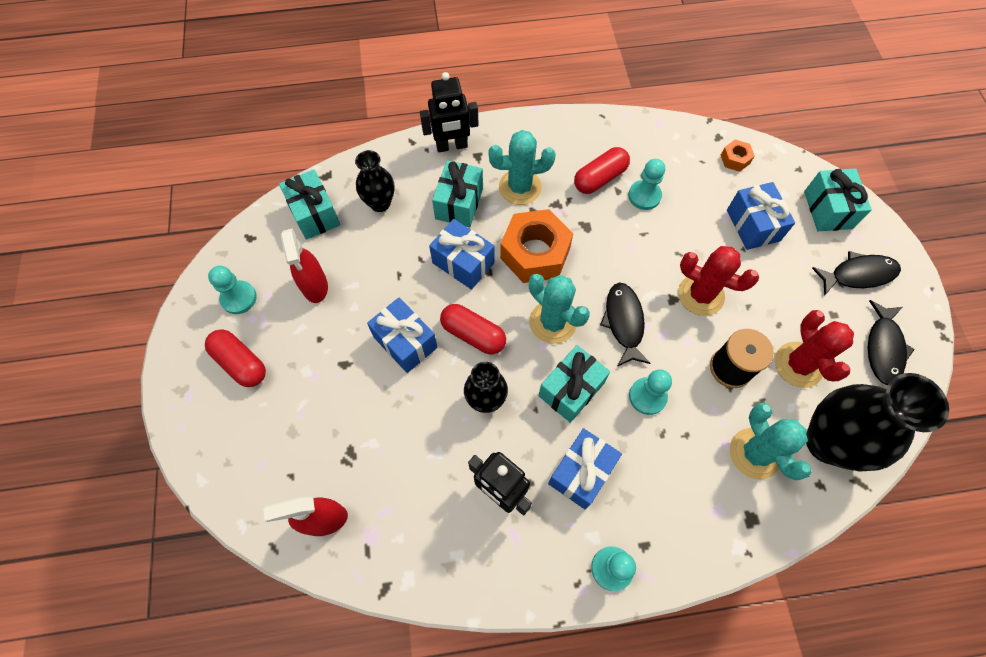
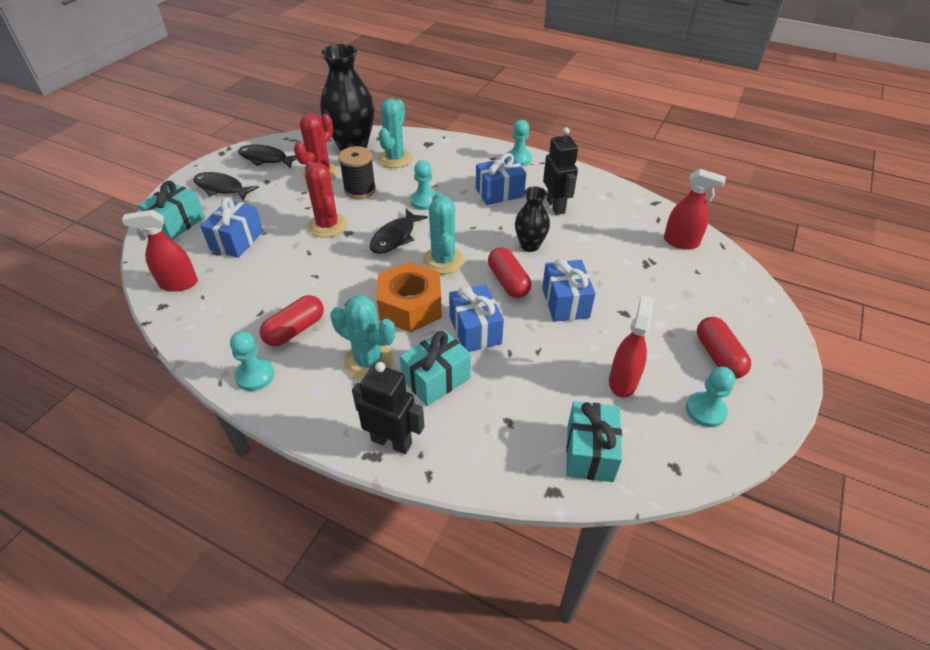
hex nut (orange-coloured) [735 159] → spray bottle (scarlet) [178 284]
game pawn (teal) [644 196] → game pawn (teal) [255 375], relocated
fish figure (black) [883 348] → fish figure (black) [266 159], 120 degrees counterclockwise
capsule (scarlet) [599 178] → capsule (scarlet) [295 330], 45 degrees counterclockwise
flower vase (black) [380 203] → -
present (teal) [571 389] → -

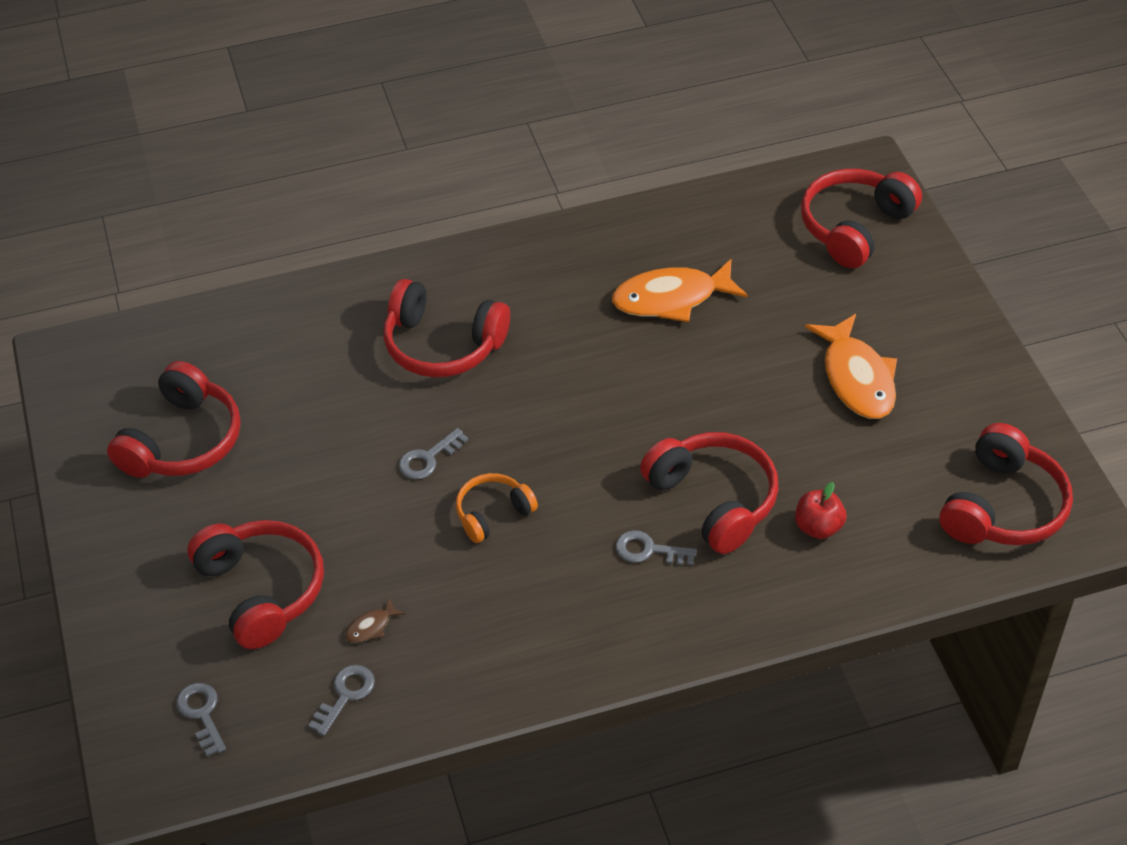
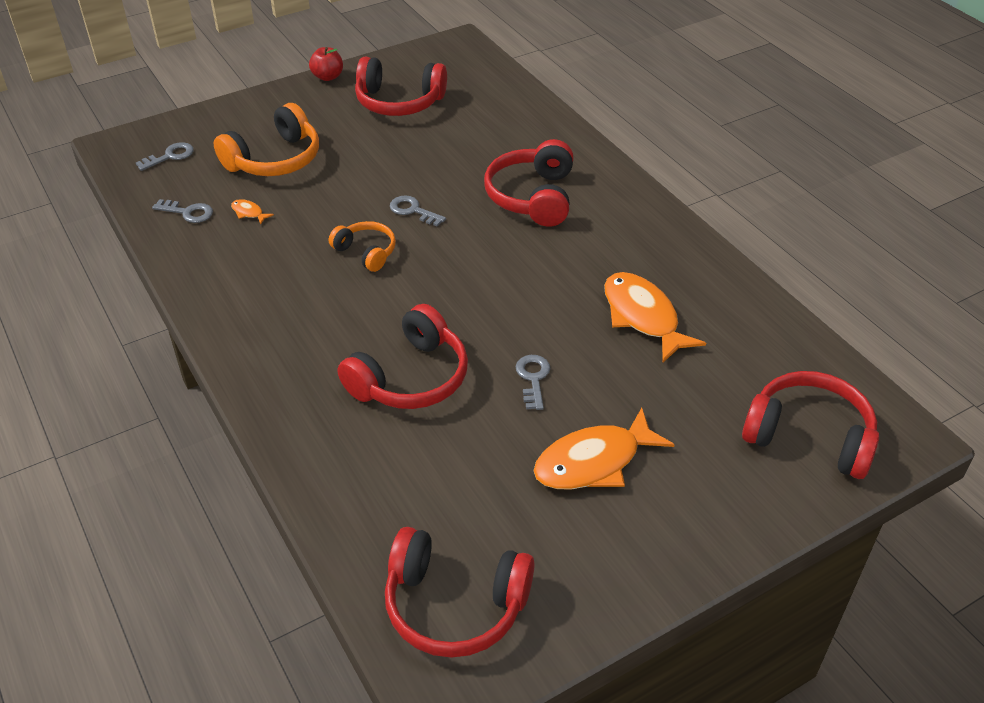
headphones (scarlet) [262 590] → headphones (orange-coloured) [275 159]
fish figure (brown) [371 627] → fish figure (orange-coloured) [249 213]
toy apple (scarlet) [818 527] → toy apple (scarlet) [328 77], relocated
latchkey (ash-grey) [648 550] → latchkey (ash-grey) [533 378], relocated

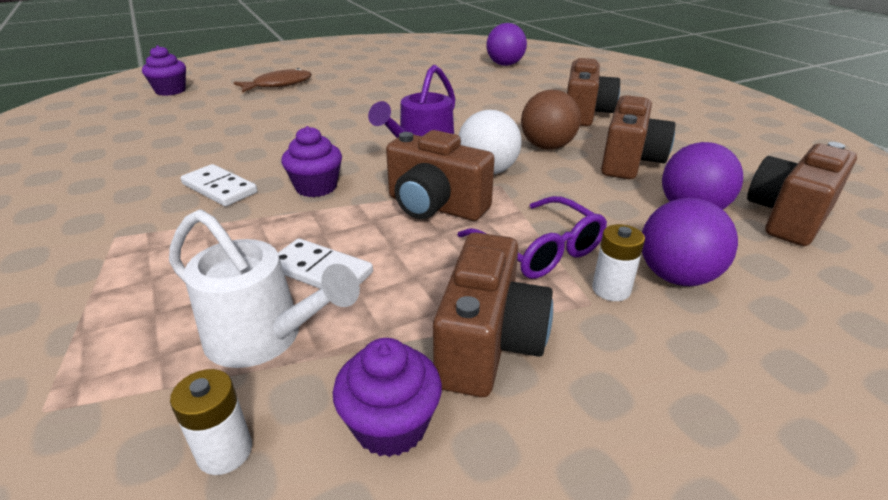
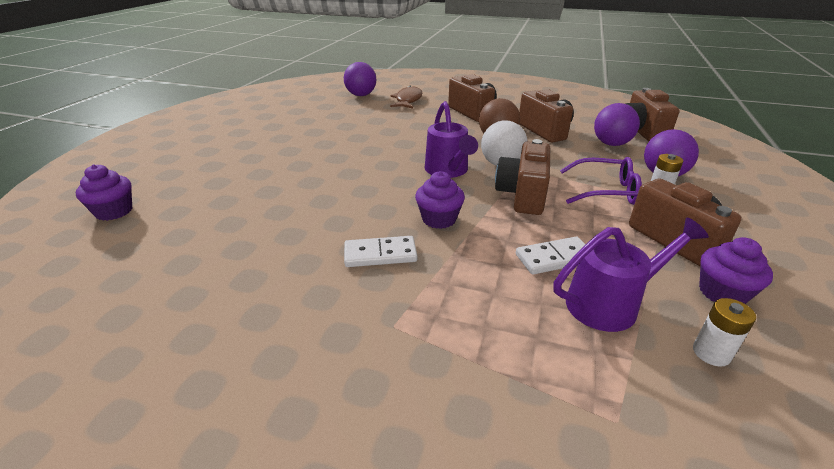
fish figure (brown) [279 85] → fish figure (brown) [408 100], relocated
photo camera (brown) [435 207] → photo camera (brown) [522 195], 120 degrees clockwise
watering can (white) [265 338] → watering can (purple) [611 303]

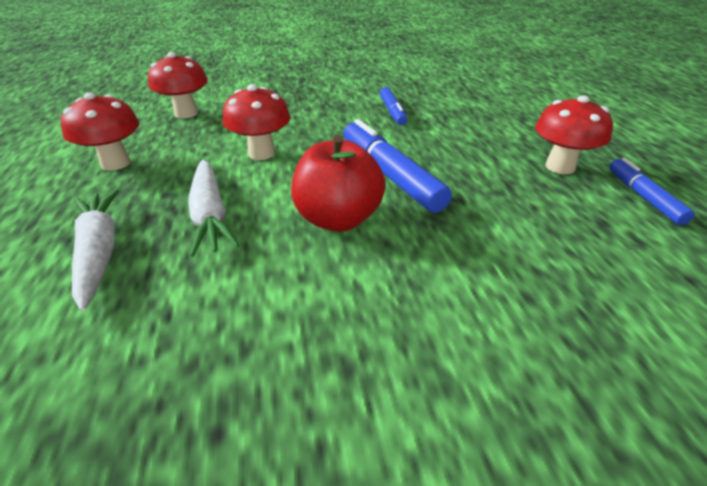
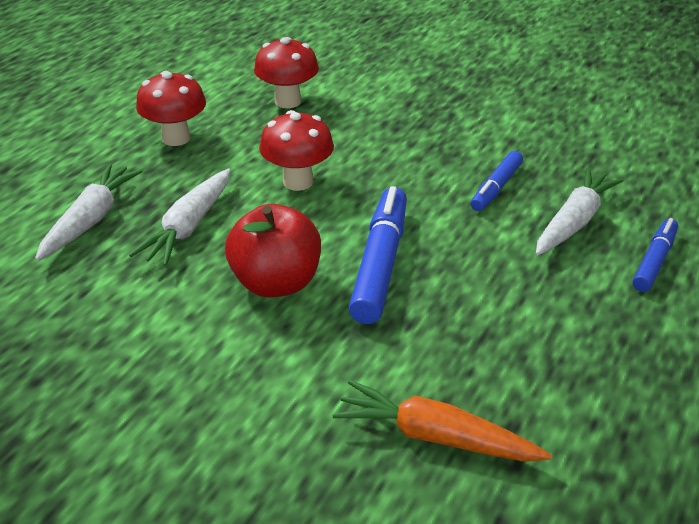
- → carrot (orange-coloured) [436 437]
- → carrot (white) [573 222]
marker pen (cobalt) [643 197] → marker pen (cobalt) [654 261], relocated
toadstool (scarlet) [560 167] → -

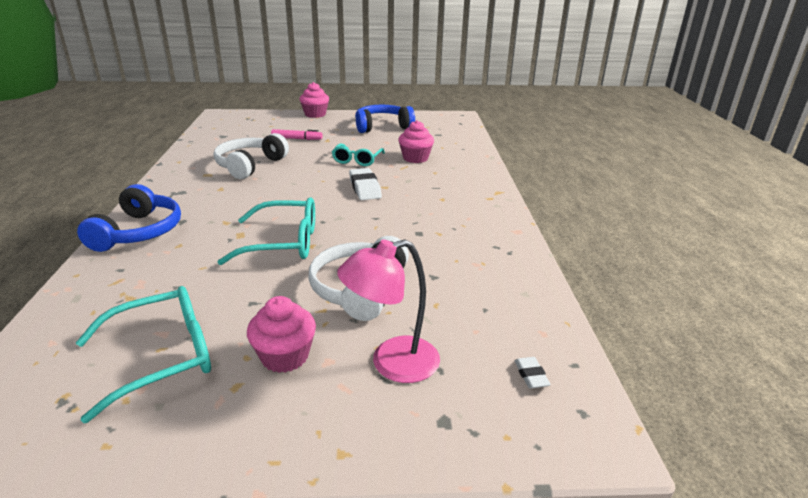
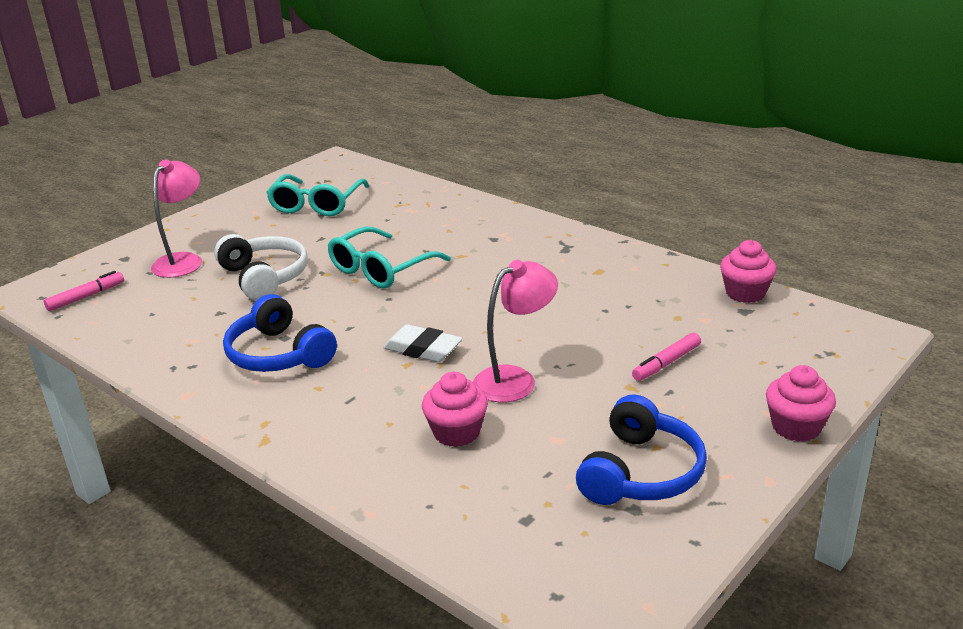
eraser (white) [531 375] → marker pen (rose-pink) [86 297]
headphones (cobalt) [139 232] → headphones (cobalt) [278 354], relocated
eyeglasses (teal) [357 160] → reading lamp (rose-pink) [515 379]
muffin (rose-pink) [285 356] → muffin (rose-pink) [745 293], relocated
headphones (white) [250 165] → -

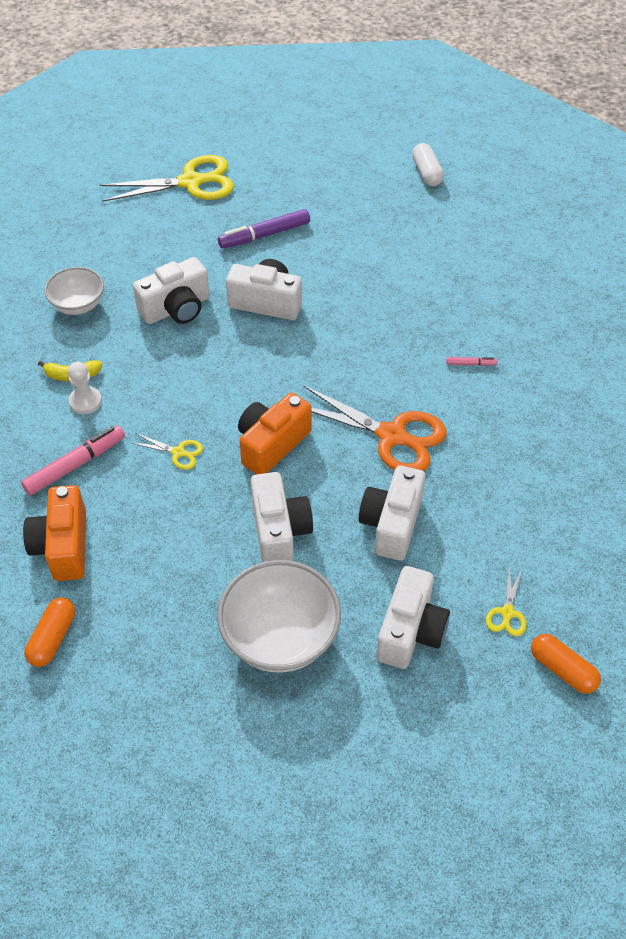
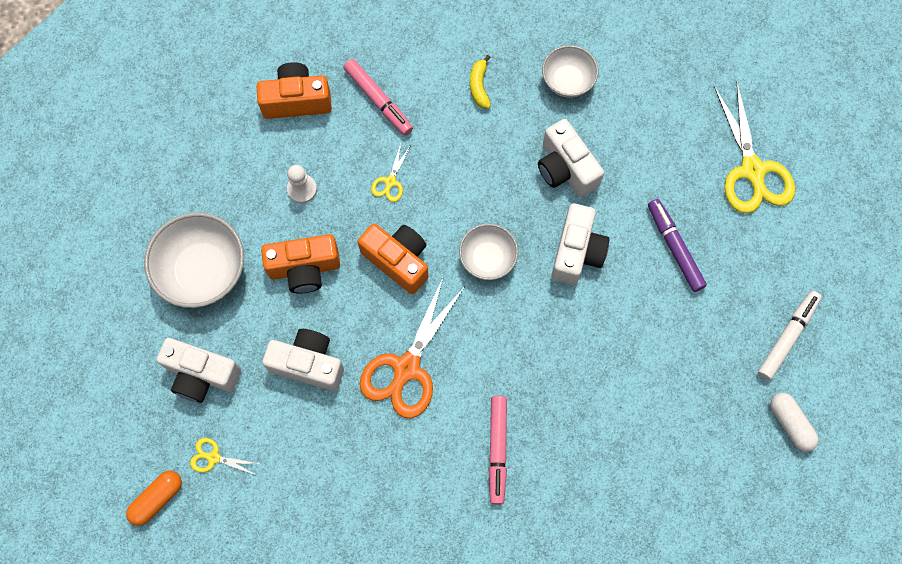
photo camera (white) [279 531] → photo camera (orange-coloured) [304 268]
game pawn (white) [85 401] → game pawn (white) [302 189], relocated
- → bowl (white) [487 258]
marker pen (rose-pink) [471 364] → marker pen (rose-pink) [497 450], x2.10
- → marker pen (white) [787 337]
capsule (white) [427 173] → capsule (white) [790 423], 75 degrees clockwise
capsule (orange-coloured) [53 638] → -

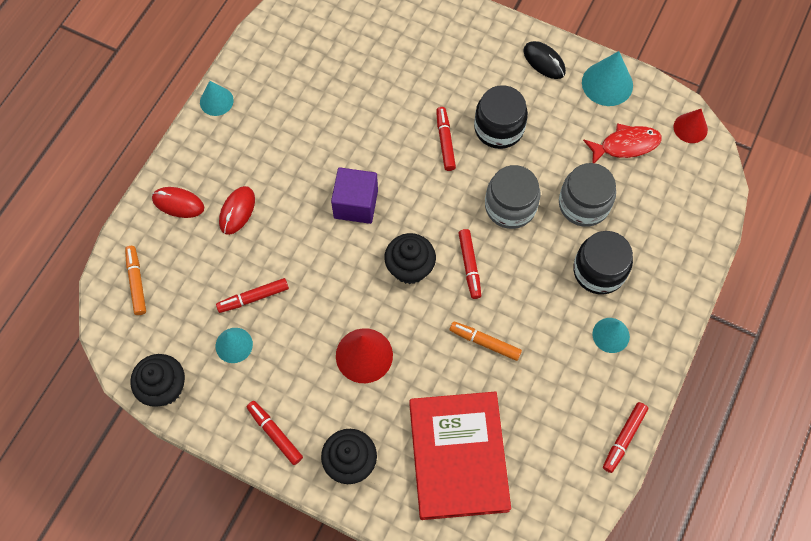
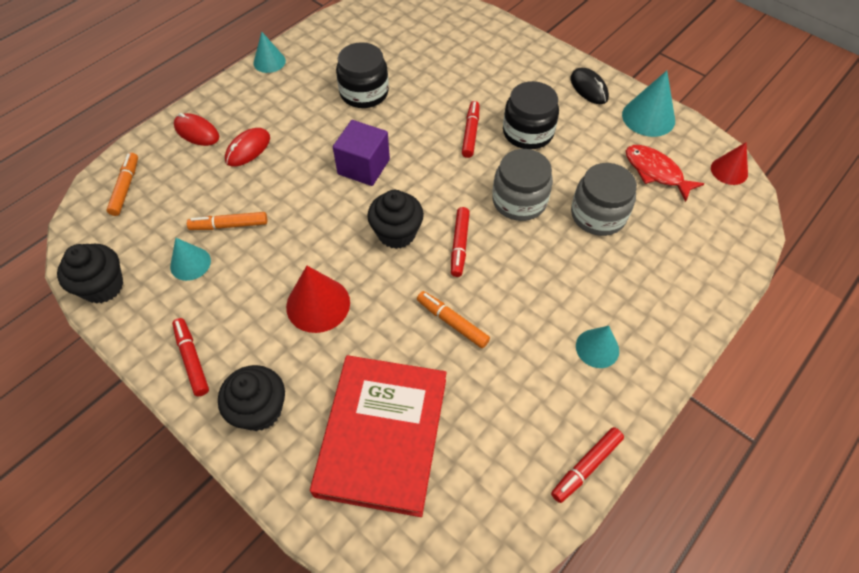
marker pen (scarlet) [253 298] → marker pen (orange-coloured) [229 225]
jar (black) [599 271] → jar (black) [364 93], relocated
fish figure (scarlet) [625 145] → fish figure (scarlet) [656 172], 135 degrees counterclockwise

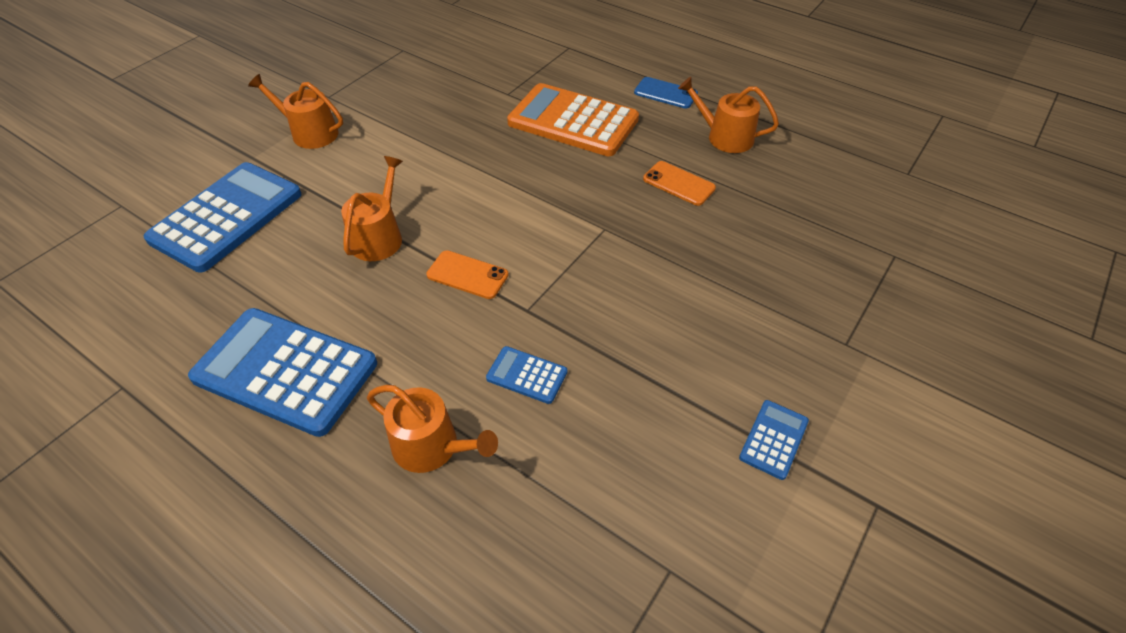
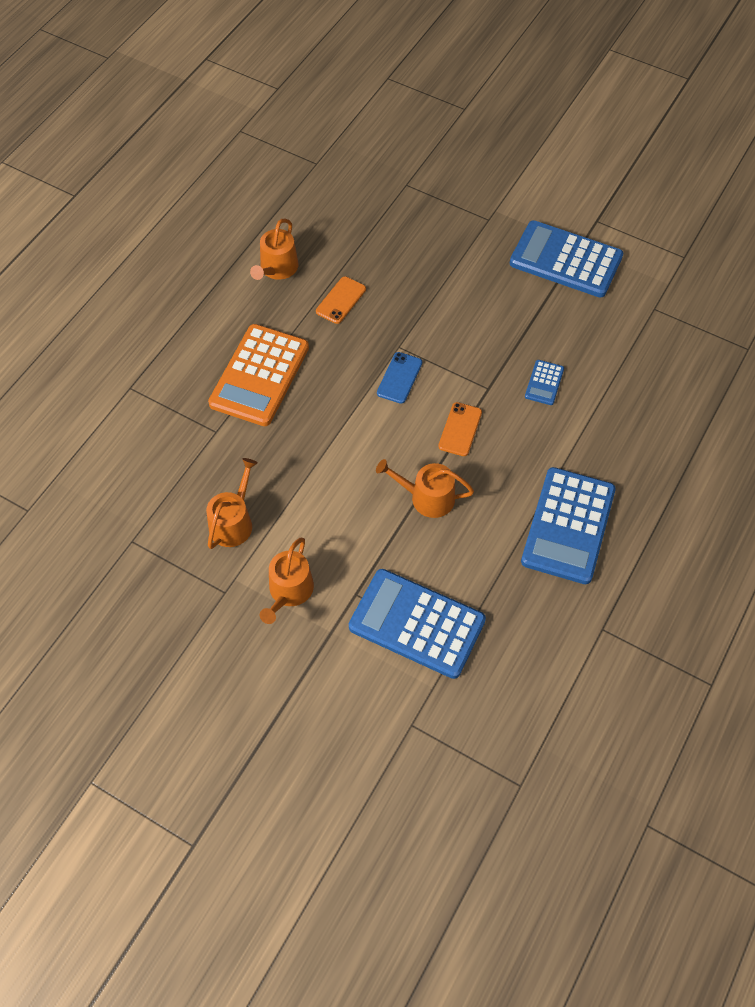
watering can (orange-coloured) [432 447] → watering can (orange-coloured) [233 522], relocated
mobile phone (cobalt) [665 93] → mobile phone (cobalt) [399 378], relocated
calculator (cobalt) [773 439] → calculator (cobalt) [565 260], x2.24

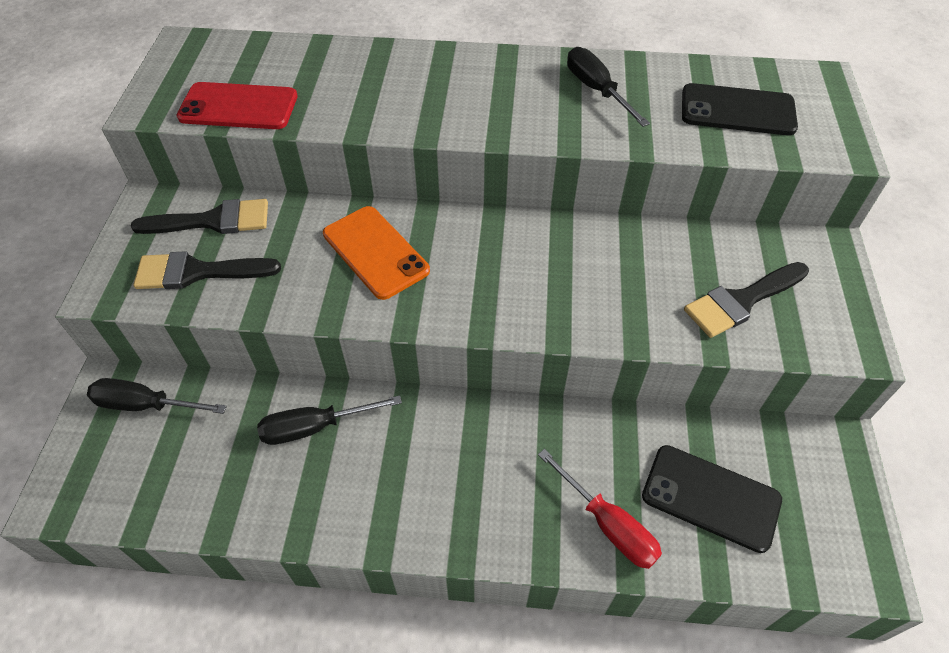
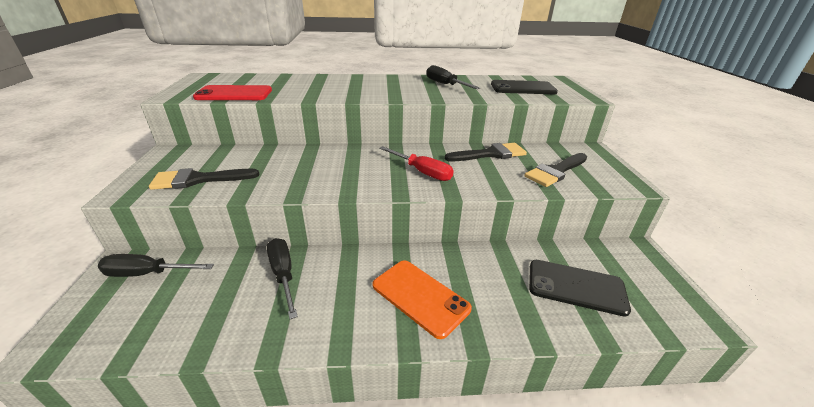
flat screwdriver (black) [315 427] → flat screwdriver (black) [283 274], 90 degrees clockwise
mobile phone (orange-coloured) [375 252] → mobile phone (orange-coloured) [420 297], relocated
flat screwdriver (scarlet) [608 524] → flat screwdriver (scarlet) [422 172], relocated
brush (black) [213 221] → brush (black) [490 154], relocated

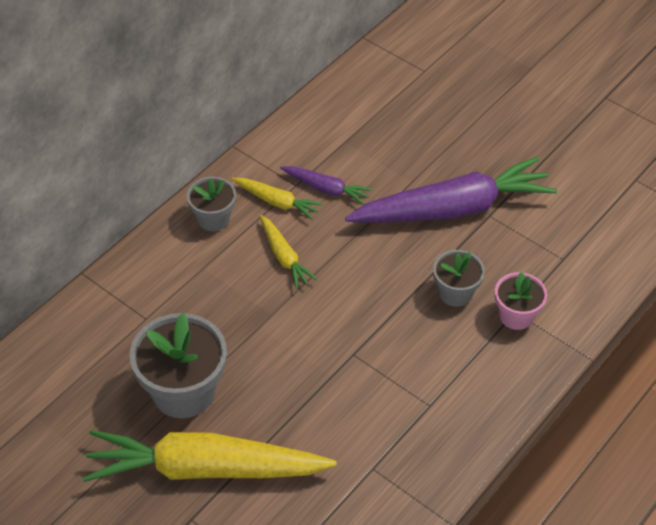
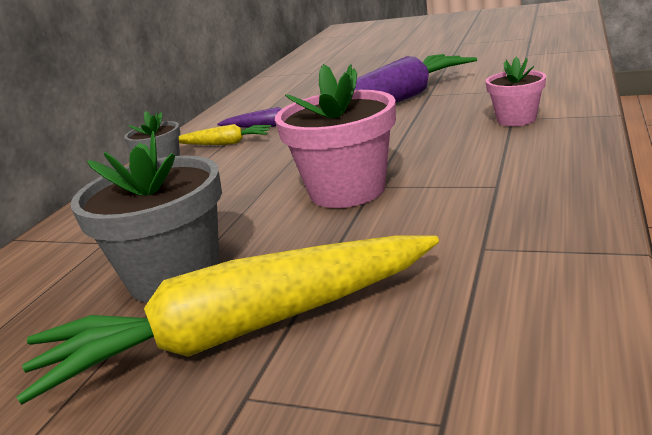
- → flower pot (rose-pink) [347 190]
carrot (bright yellow) [284 257] → -
flower pot (ash-grey) [455 293] → -

